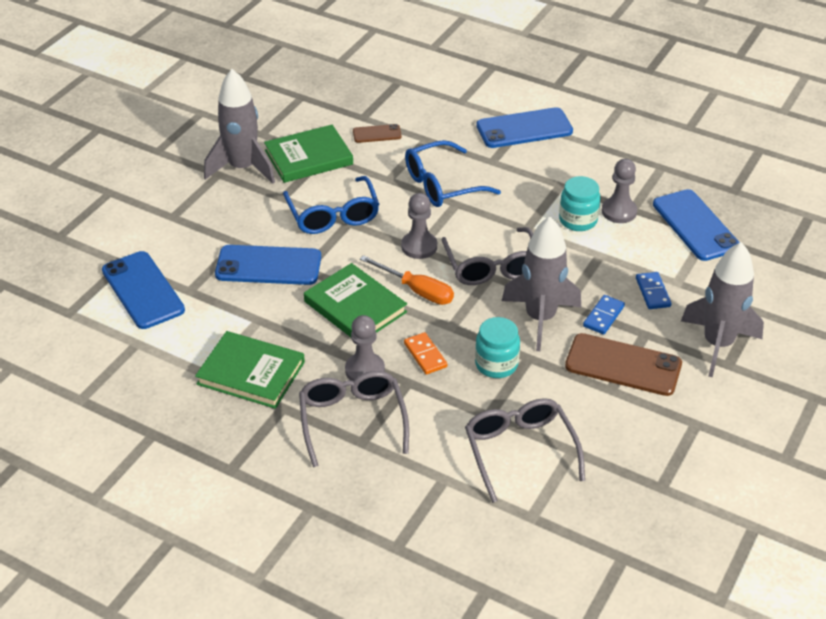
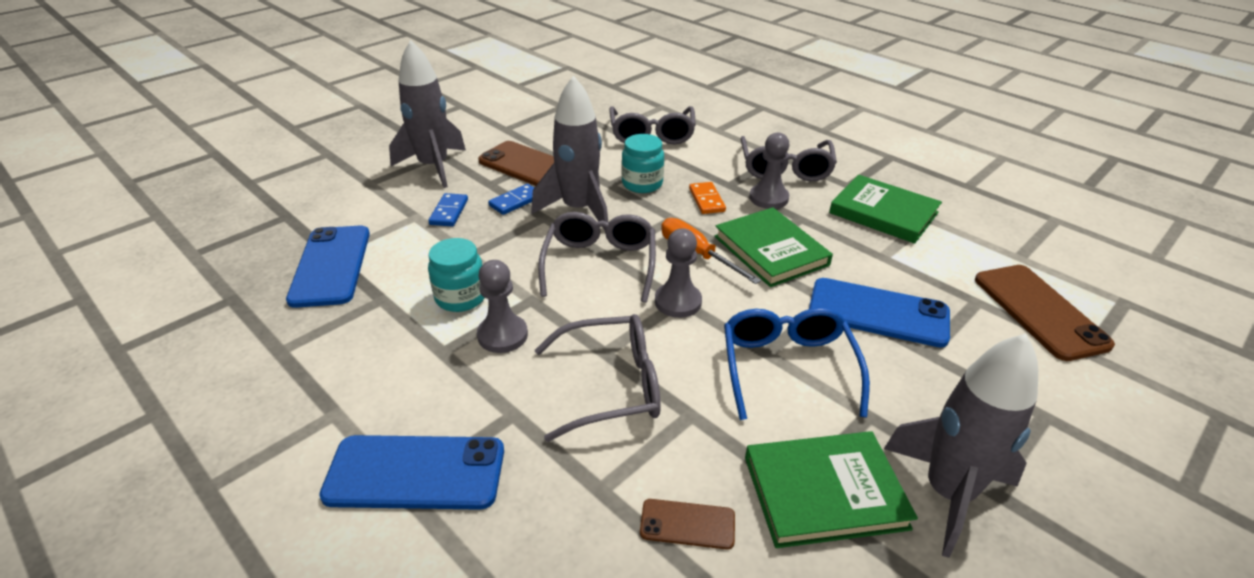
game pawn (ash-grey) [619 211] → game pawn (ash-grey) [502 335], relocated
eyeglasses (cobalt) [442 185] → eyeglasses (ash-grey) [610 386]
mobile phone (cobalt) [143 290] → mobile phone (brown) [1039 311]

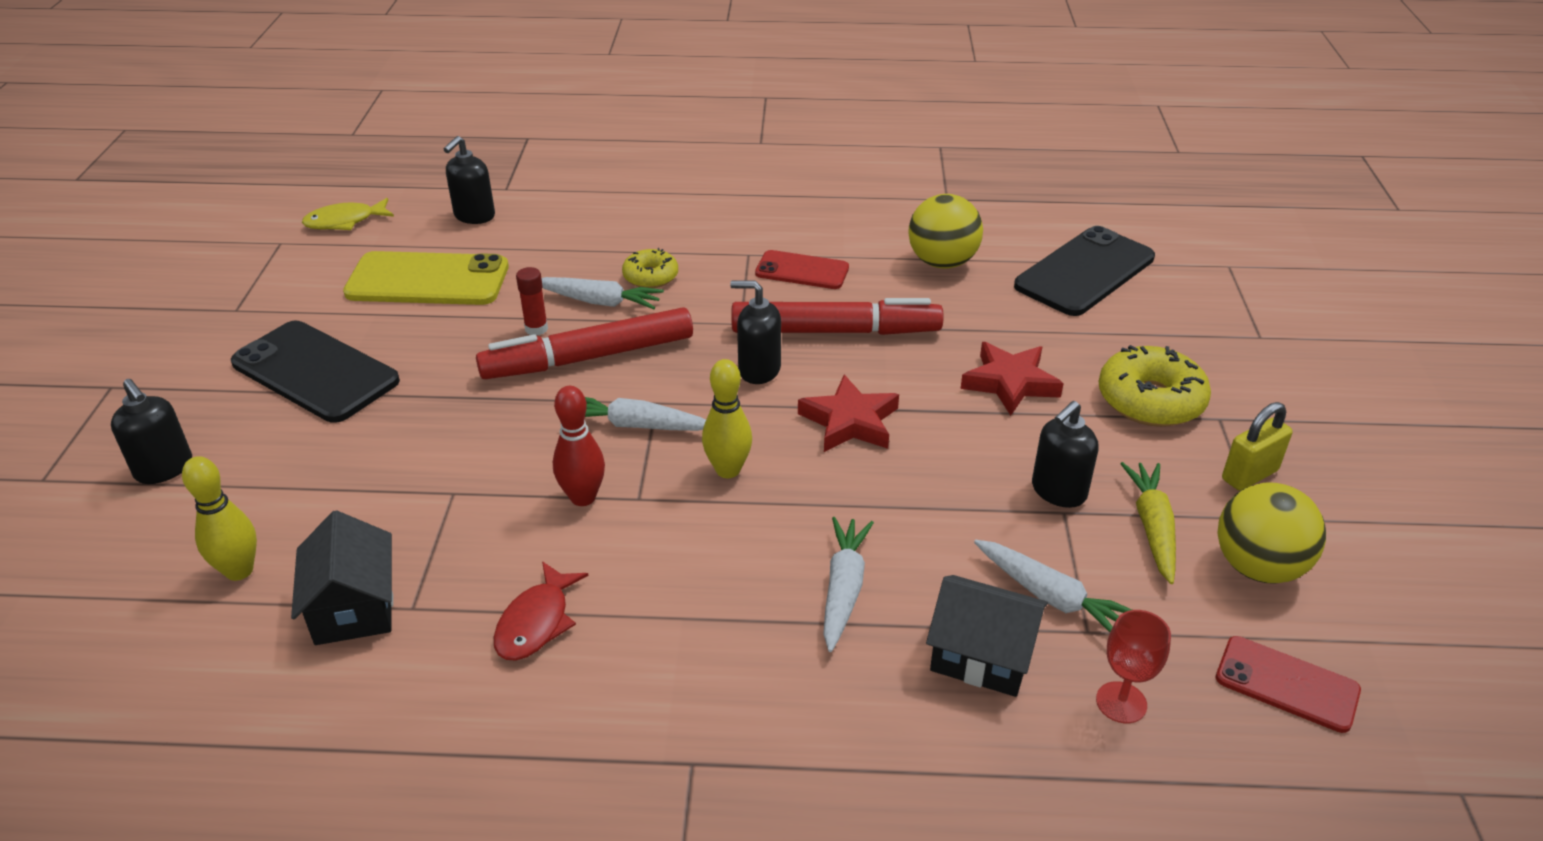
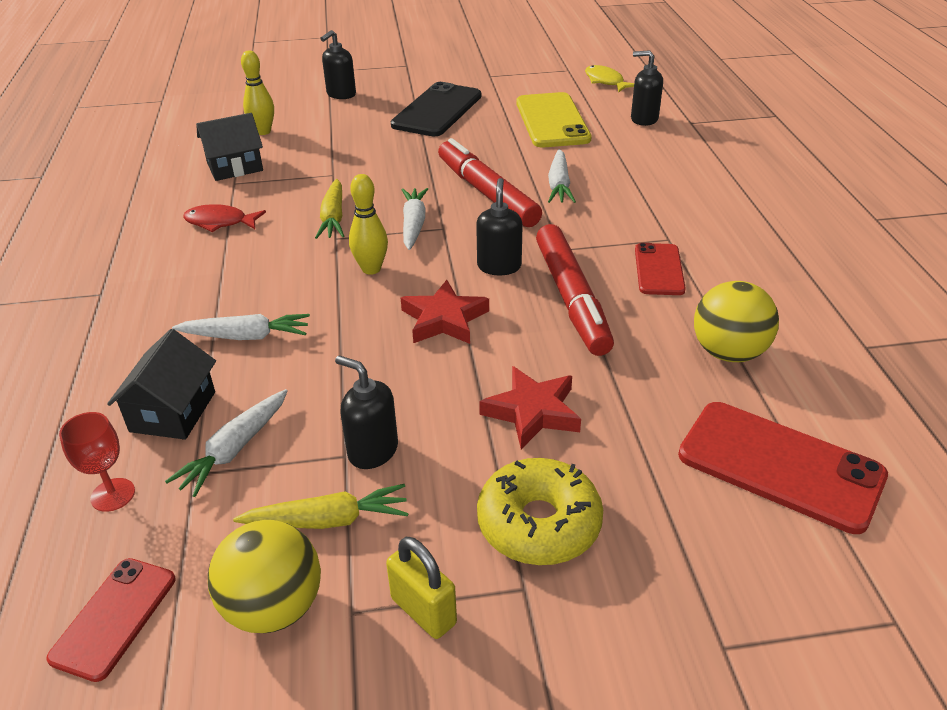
skittle (scarlet) [583 497] → carrot (bright yellow) [333 217]
mobile phone (black) [1084 272] → mobile phone (scarlet) [780 465]
glue stick (scarlet) [536 329] → -
doughnut (bright yellow) [650 277] → -

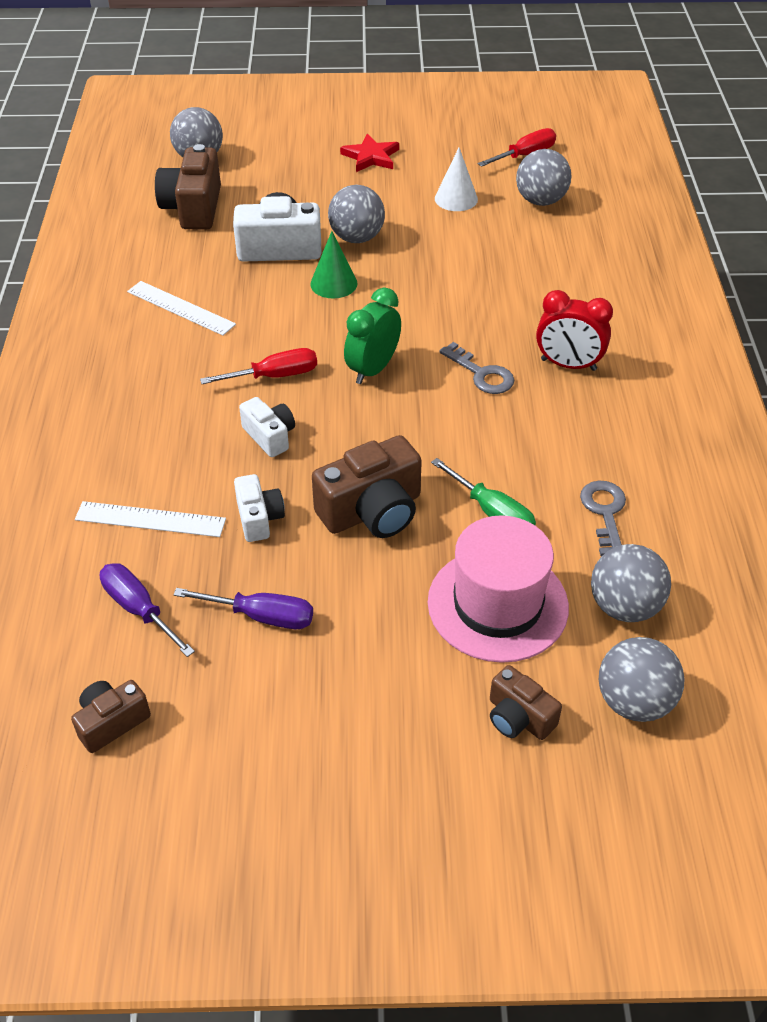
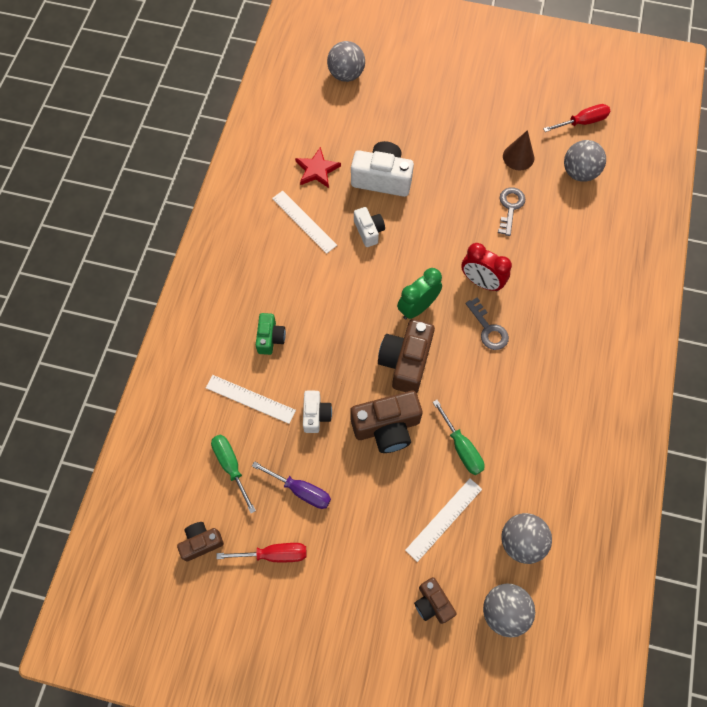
flat screwdriver (purple) [139 609] → flat screwdriver (leaf-green) [231 466]
flat screwdriver (scarlet) [274 376] → flat screwdriver (scarlet) [274 554], relocated
- → photo camera (leaf-green) [270 338]
star shape (scarlet) [371 157] → star shape (scarlet) [317 170], relocated
photo camera (white) [270 436] → photo camera (white) [369 231], relocated
photo camera (brown) [193 208] → photo camera (brown) [405 362], relocated
top hat (rose-pink) [497 604] → measuring stick (white) [444 519]
alarm clock (scarlet) [568 365] → alarm clock (scarlet) [481 282], relocated
latchkey (ash-grey) [605 513] → latchkey (ash-grey) [510 207], relocated
solid cone (white) [456 199] → solid cone (brown) [518 157]
solid cone (leaf-green) [333 283] → -
sphere (ash-grey) [357 238] → -

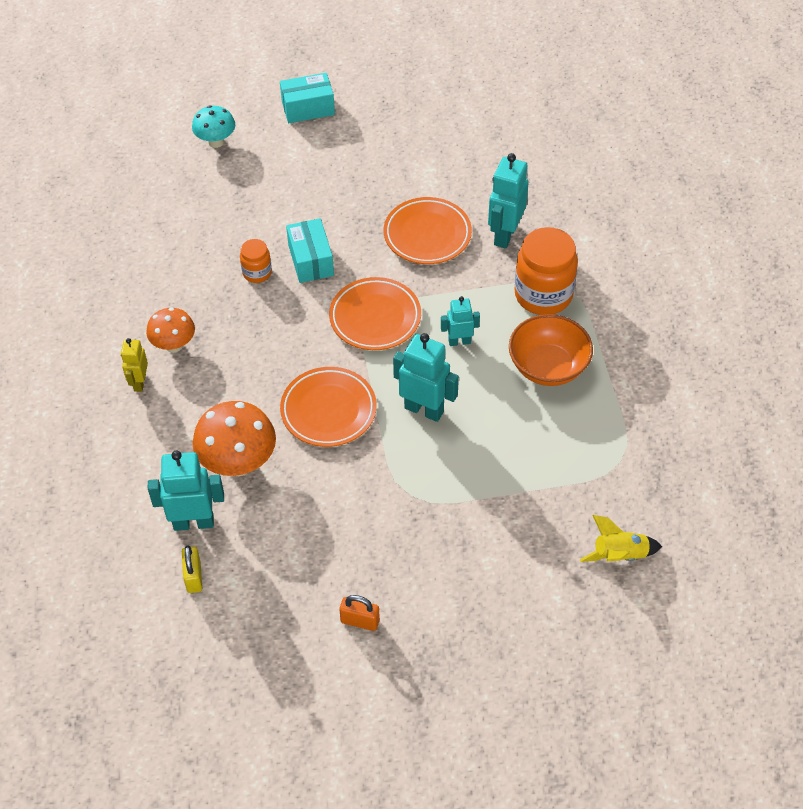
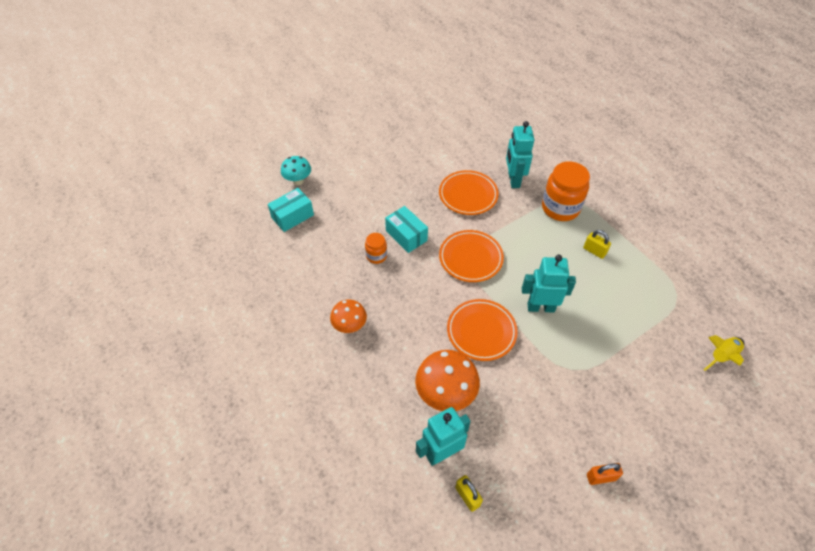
parcel (teal) [308 108] → parcel (teal) [292 216], relocated
bowl (orange-coloured) [548 367] → lock (bright yellow) [594 251]
robot (bright yellow) [139 383] → -
robot (teal) [459 341] → -

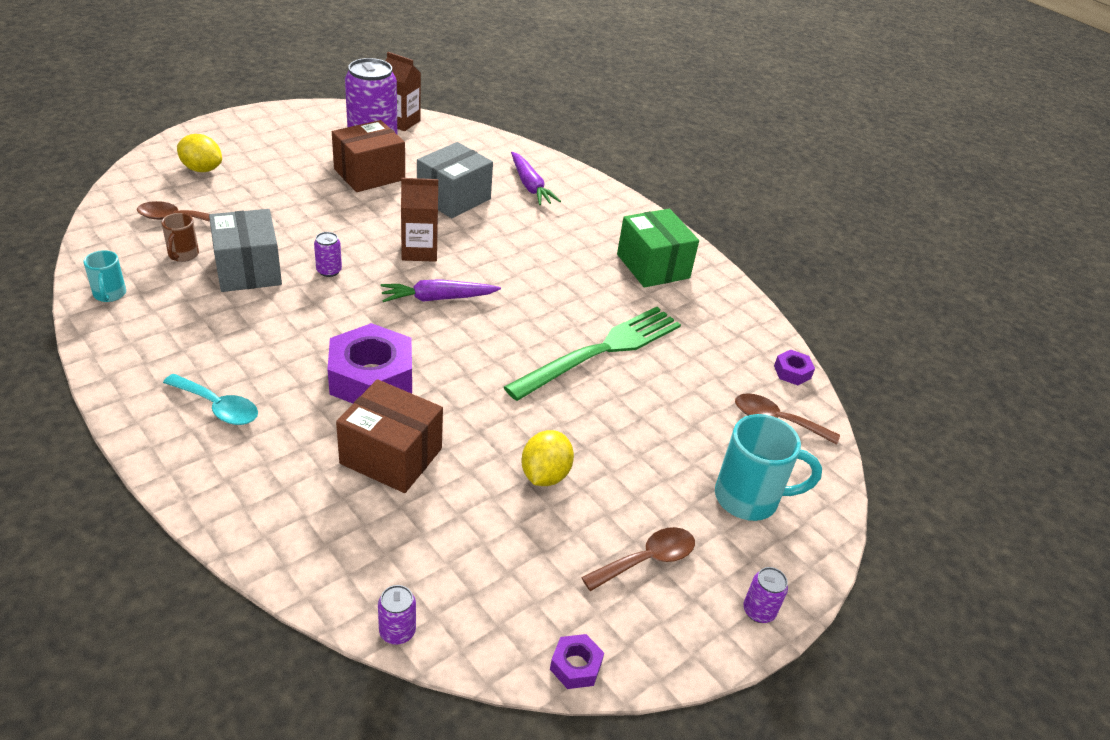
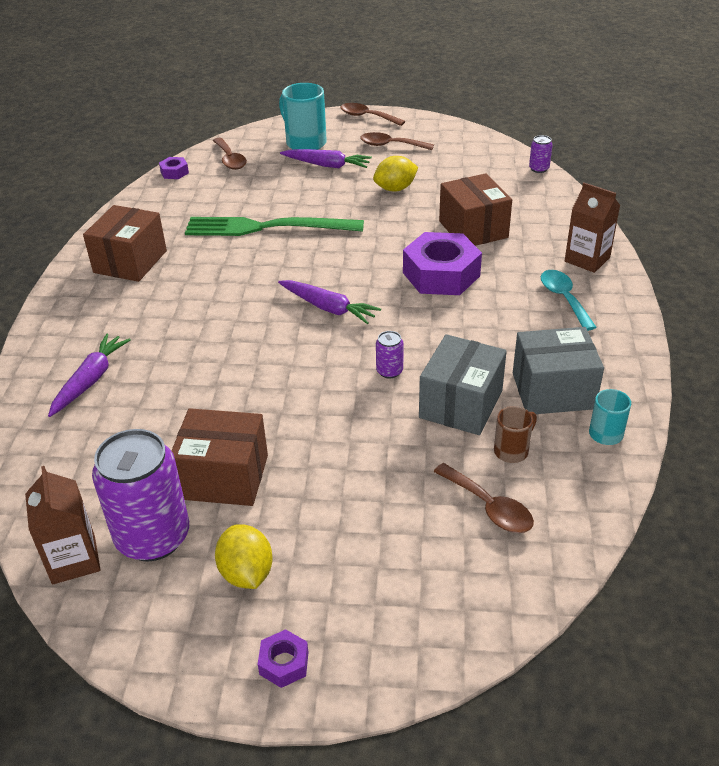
parcel (leaf-green) [653 266] → parcel (brown) [130 261]
toy lemon (bright yellow) [202 169] → toy lemon (bright yellow) [246 573], relocated
hex nut (purple) [575 666] → hex nut (purple) [284 663], relocated
- → carrot (purple) [327 165]
can (purple) [758 611] → tablespoon (brown) [367 117]
parcel (ash-grey) [454 198] → parcel (ash-grey) [553 391], relocated
milk carton (brown) [419 251] → milk carton (brown) [587 259], relocated

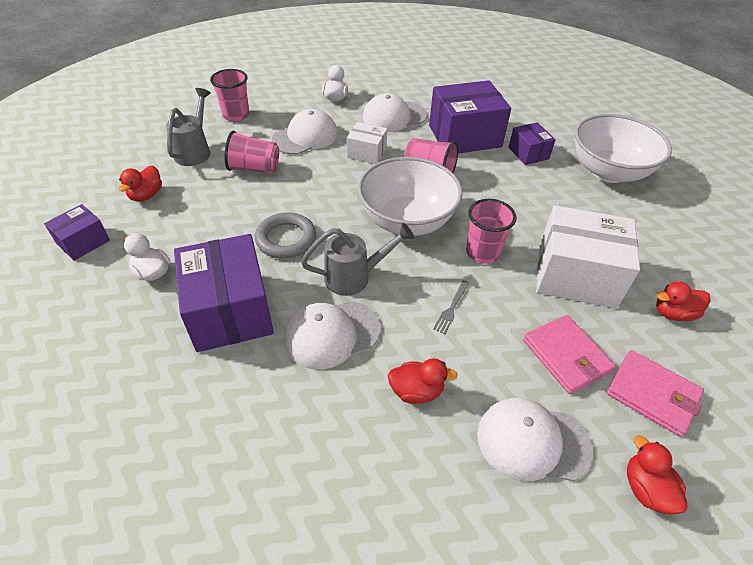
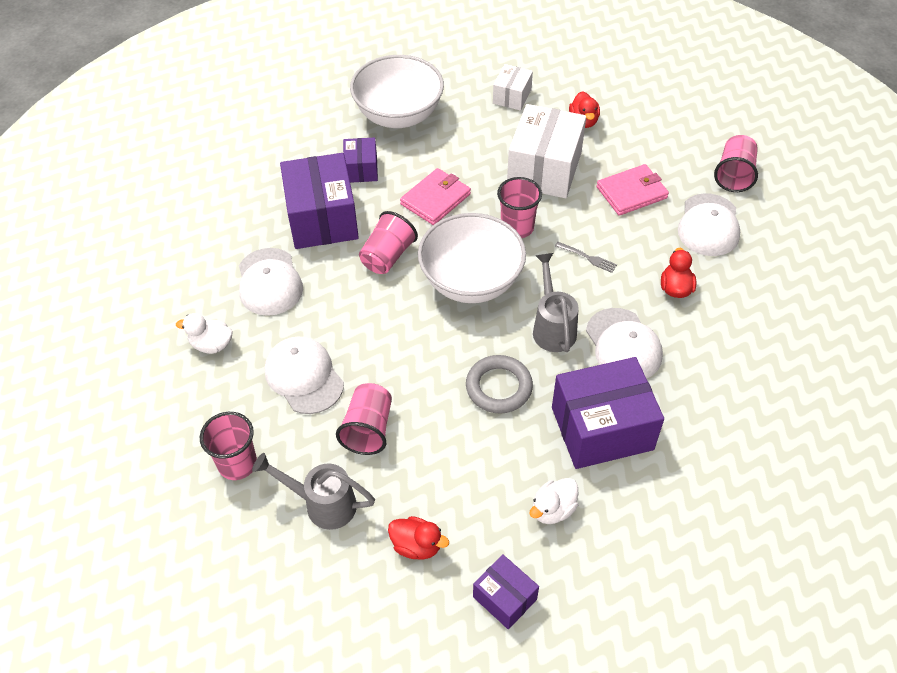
parcel (purple) [528 153] → parcel (purple) [361 169], 75 degrees counterclockwise
billfold (rose-pink) [652 394] → billfold (rose-pink) [435 199], relocated
parcel (white) [367 153] → parcel (white) [512 96], relocated
duck (scarlet) [646 489] → cup (rose-pink) [734 175]

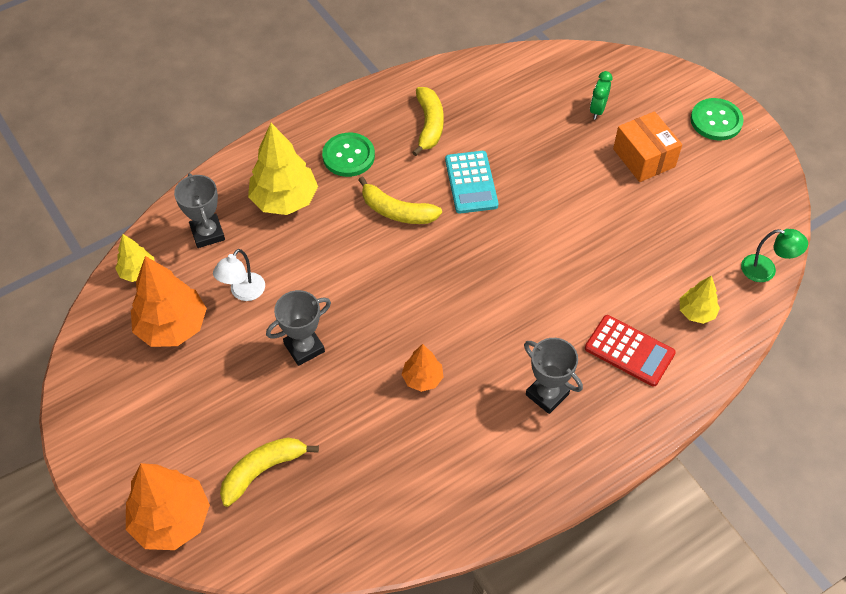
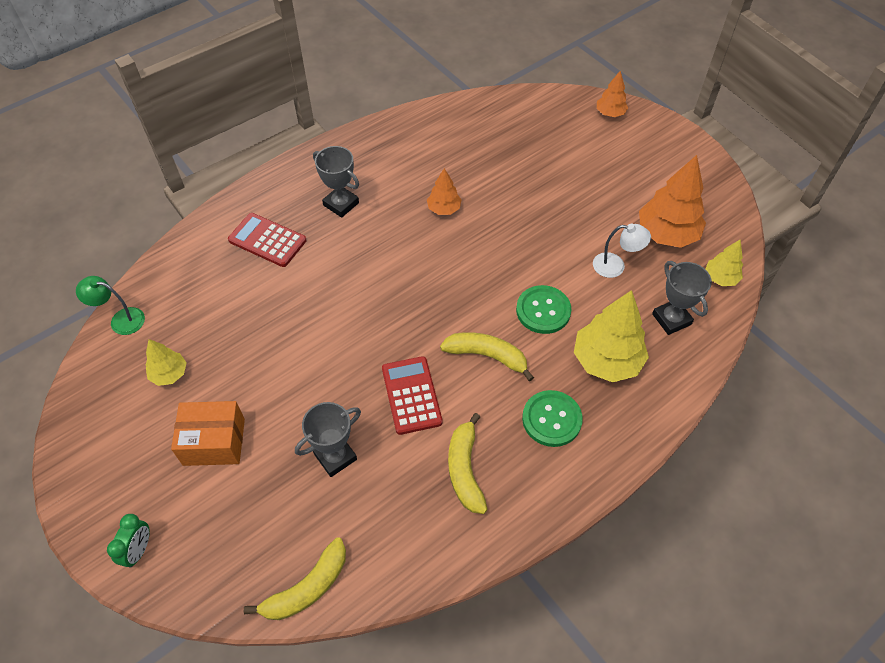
alarm clock (leaf-green) [597 110] → alarm clock (leaf-green) [139 550], relocated
fir tree (bright yellow) [696 312] → fir tree (bright yellow) [169 374], relocated
parcel (orange-coloured) [644 158] → parcel (orange-coloured) [214 442], 60 degrees counterclockwise
banana (bright yellow) [263 470] → banana (bright yellow) [307 588], relocated
prize cup (ash-grey) [304 348] → prize cup (ash-grey) [335 456], relocated
calculator (teal) [471 182] → calculator (scarlet) [411 395]
button (leaf-green) [716 121] → button (leaf-green) [543 310], relocated
reading lamp (white) [243 292] → reading lamp (white) [615 266], 75 degrees clockwise
fir tree (orange-coloured) [171 519] → fir tree (orange-coloured) [610 113], x0.54

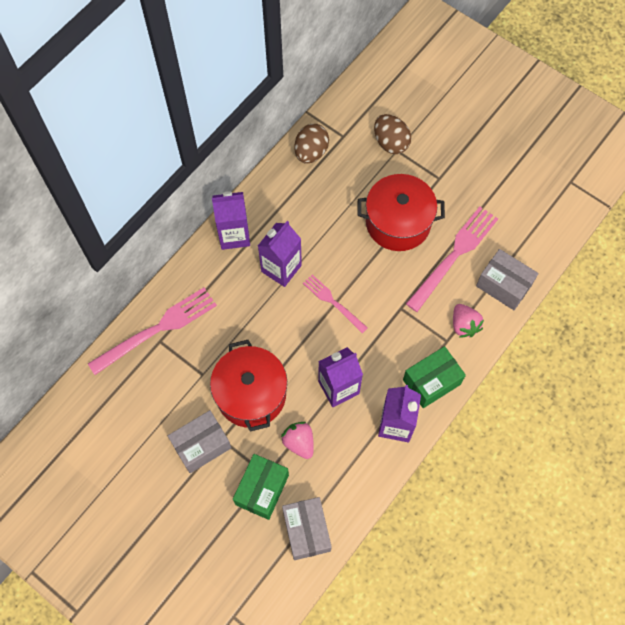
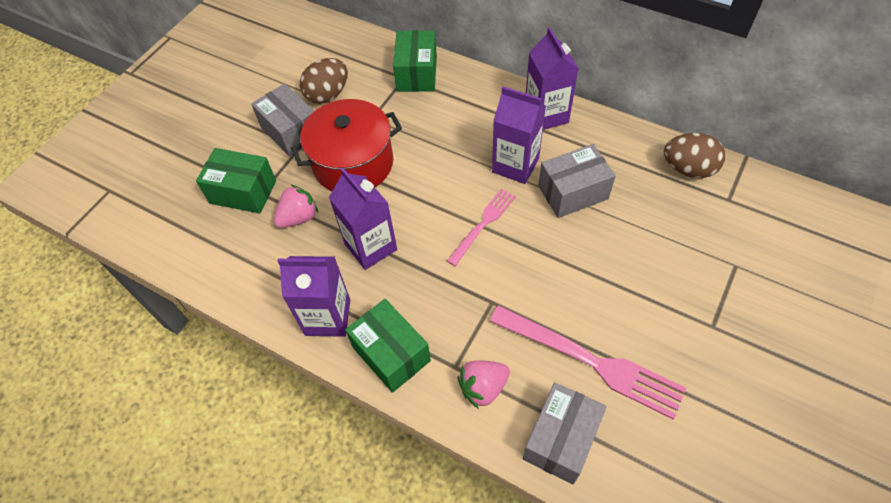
toy egg (brown) [390 143] → toy egg (brown) [328 95], relocated
dinner fork (rose-pink) [157 329] → parcel (leaf-green) [417 74]
parcel (ash-grey) [306 531] → parcel (ash-grey) [573 192], relocated
stockpot (scarlet) [398 222] → -

